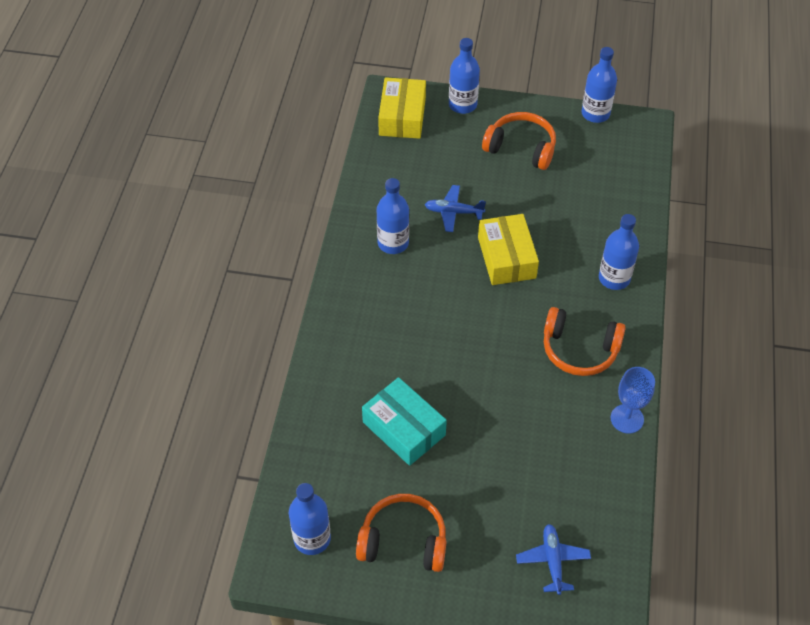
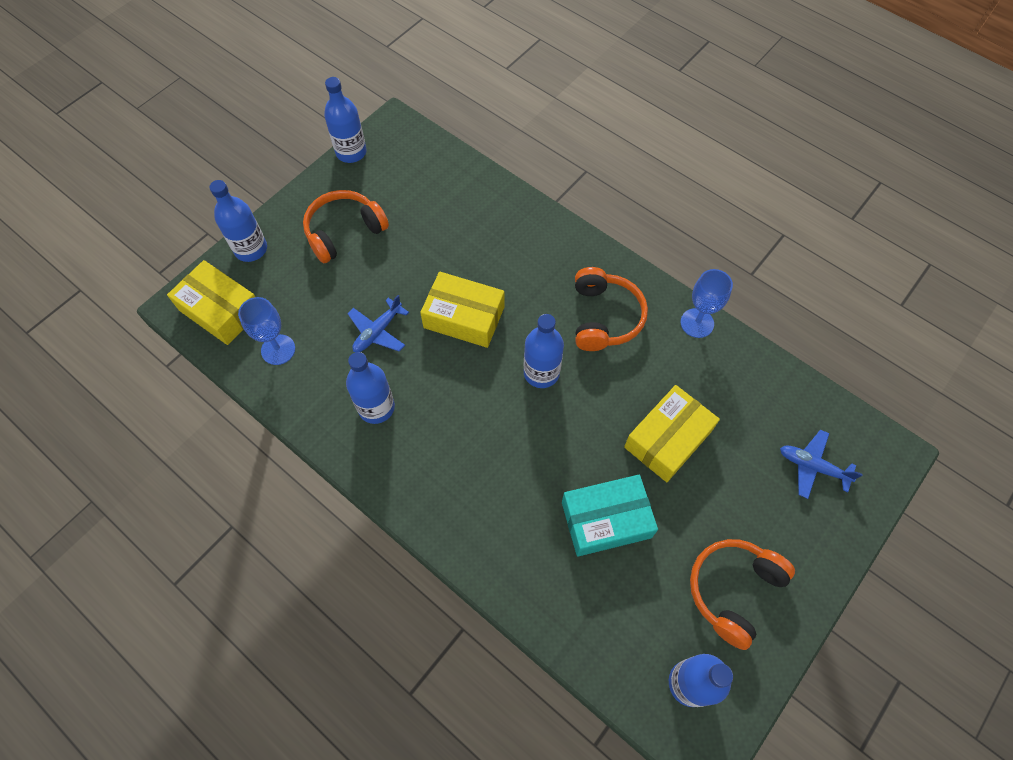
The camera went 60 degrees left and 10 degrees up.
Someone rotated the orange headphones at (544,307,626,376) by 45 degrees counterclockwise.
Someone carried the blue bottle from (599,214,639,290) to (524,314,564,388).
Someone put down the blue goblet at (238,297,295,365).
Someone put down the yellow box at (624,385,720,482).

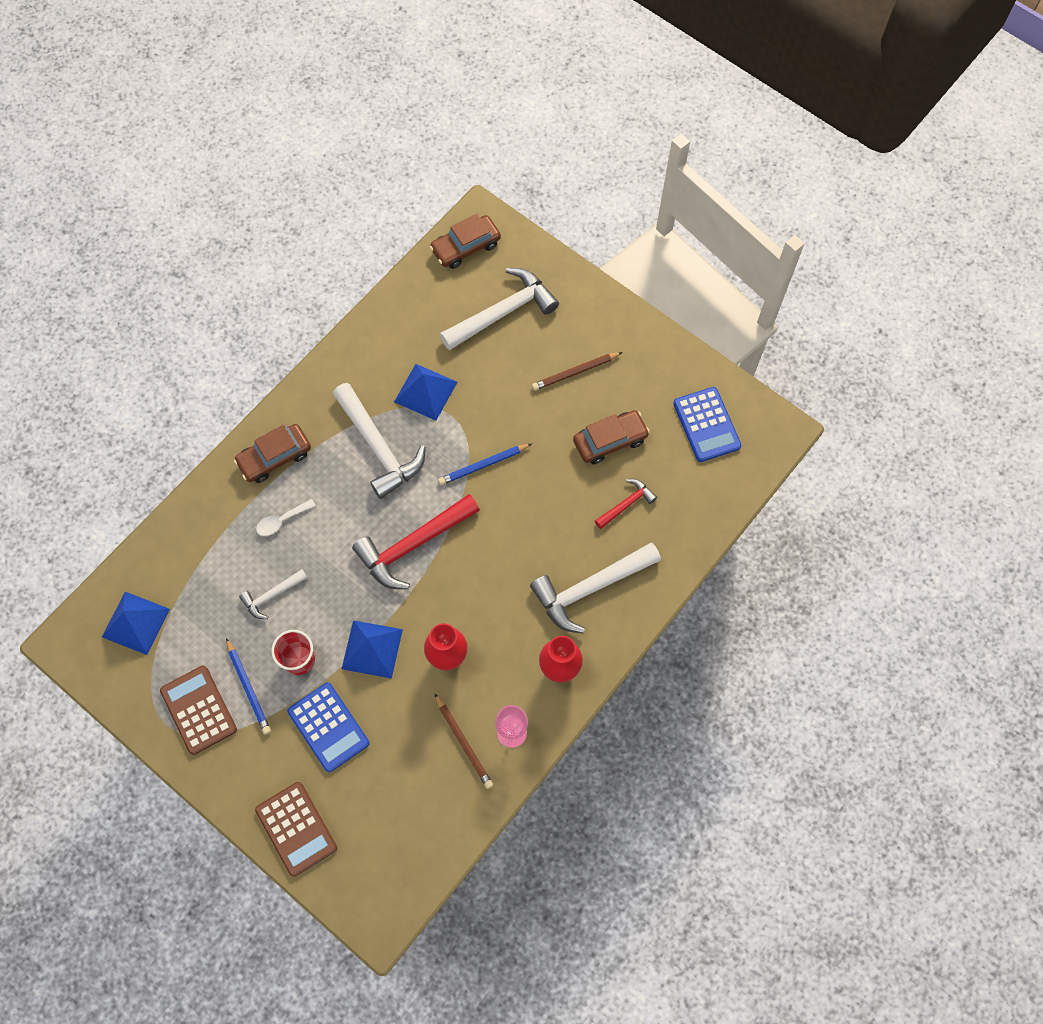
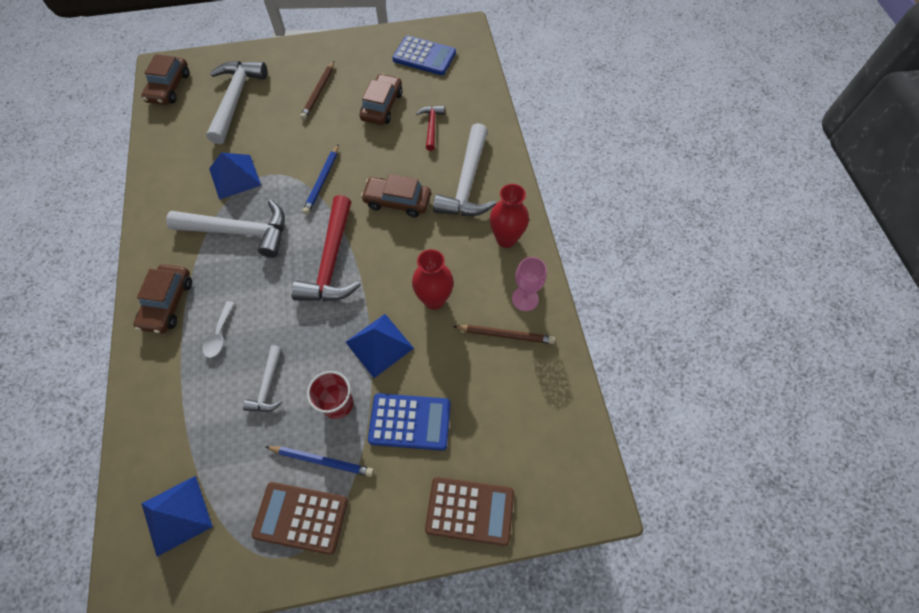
The camera went 50 degrees left and 5 degrees down.
Someone put down the brown car at (361,174,431,217).

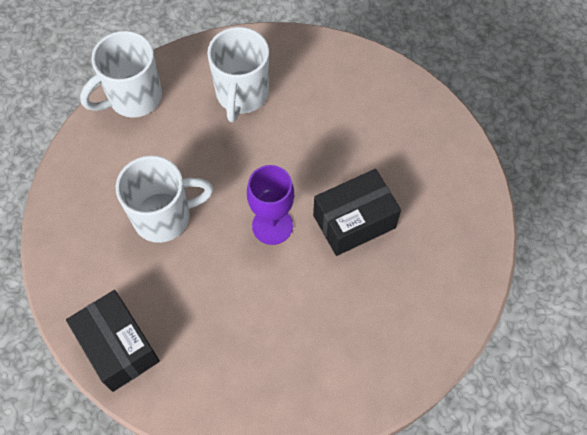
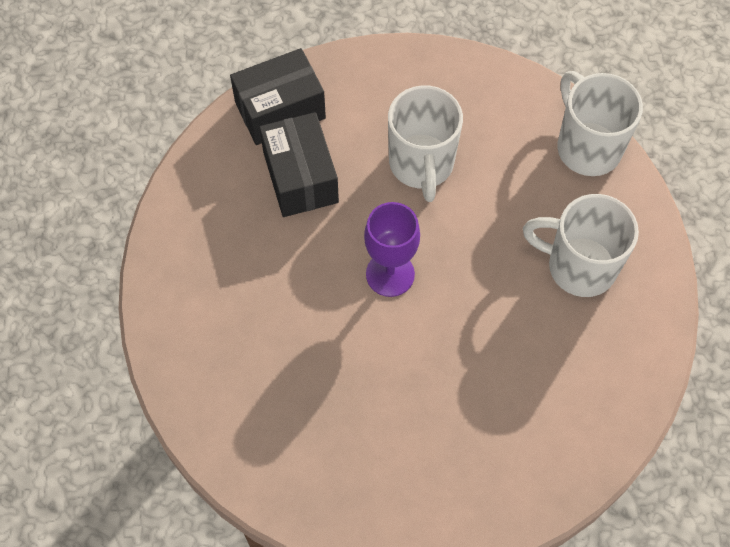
The camera went 100 degrees right and 0 degrees up.
Someone carried the black box from (313,169,401,256) to (259,112,339,217).

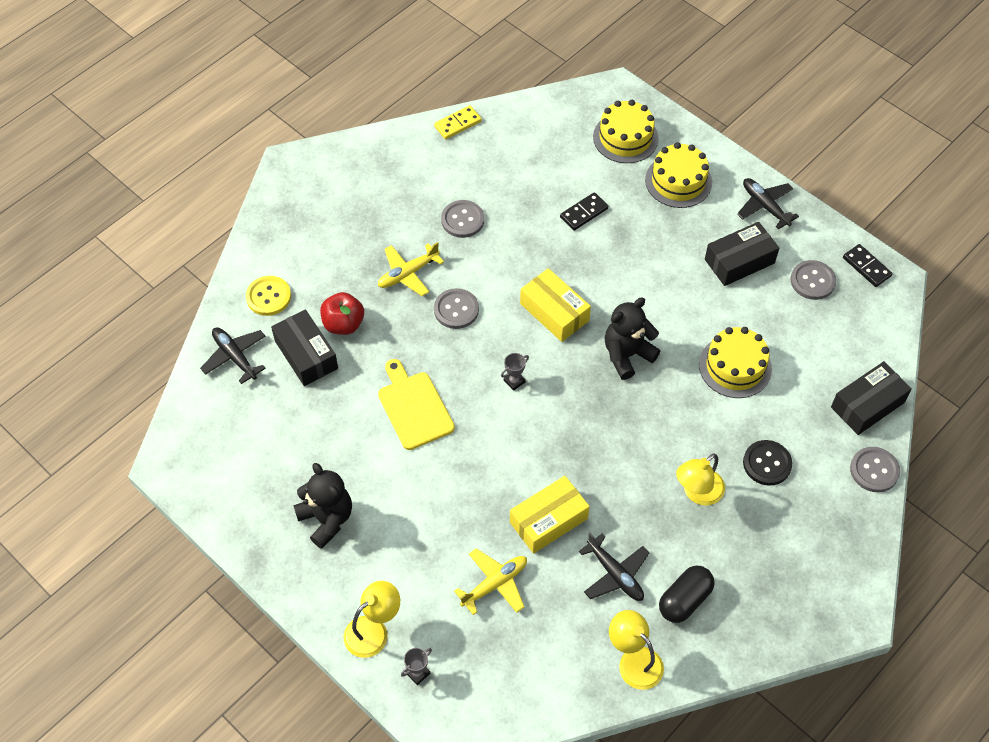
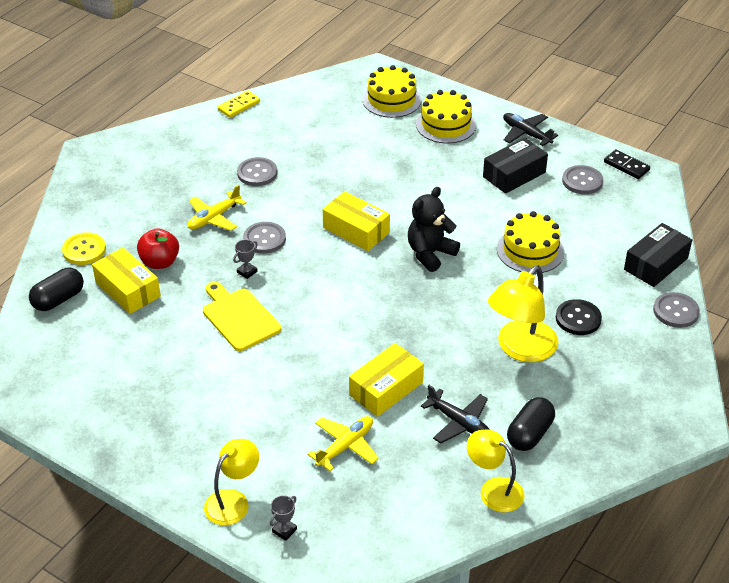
The camera went 10 degrees left and 15 degrees down.
Someone swapped the black plane at (200,327,266,384) for the black capsule at (29,268,84,311).
Someone repainted the black box at (271,310,338,386), which became the yellow box at (92,247,161,314).
Someone took away the black teddy bear at (293,463,352,549).
Someone carried the grey trophy from (501,353,529,391) to (233,239,258,279).
Someone took away the black domino at (560,192,608,231).
Someone scaled the yellow lamp at (676,453,725,506) by 1.52.

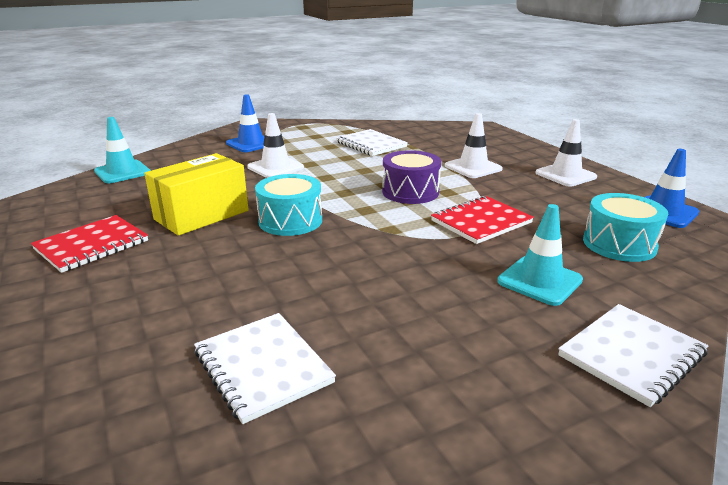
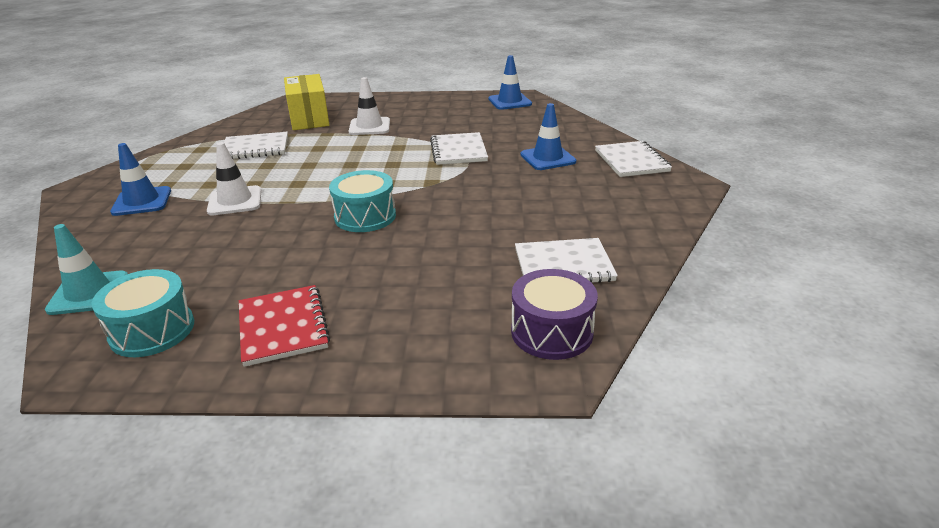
The camera went 60 degrees left and 5 degrees up.
Someone carried the yellow box from (144,153,249,236) to (284,74,329,130).
Someone carried the purple drum from (382,150,441,204) to (511,269,598,360).
Someone repainted the red notebook at (431,196,534,244), which became the white notebook at (430,132,488,165).
Someone repainted the turquoise traffic cone at (497,204,583,306), which became the blue traffic cone at (520,103,576,170).
Someone took away the white traffic cone at (536,119,597,186).
Someone carried the turquoise drum from (583,193,668,262) to (92,269,194,357).

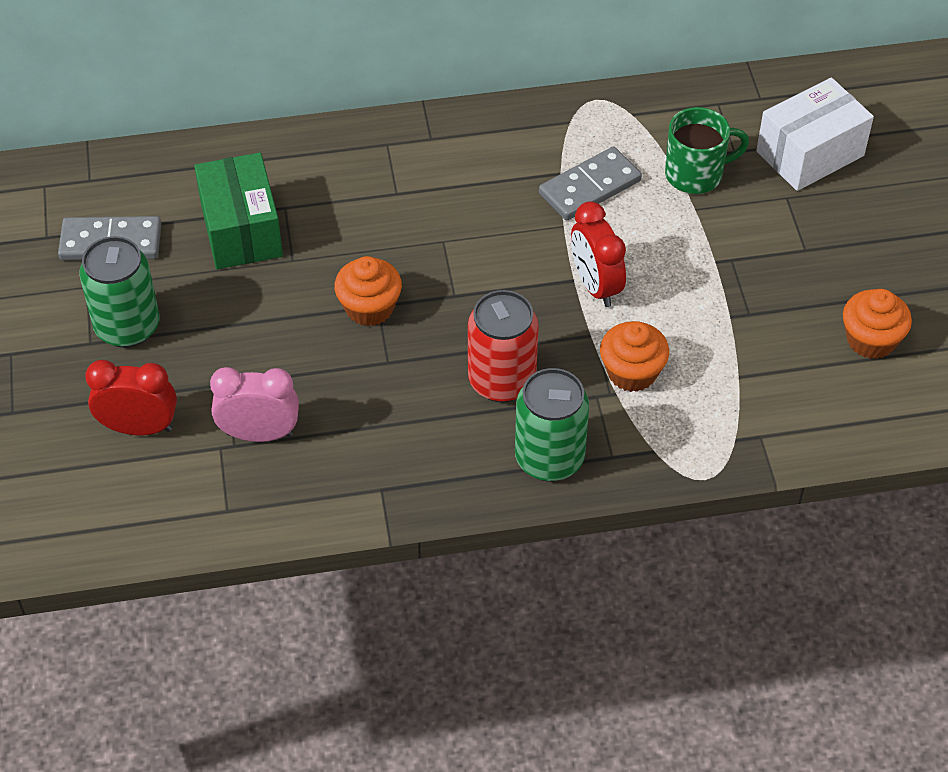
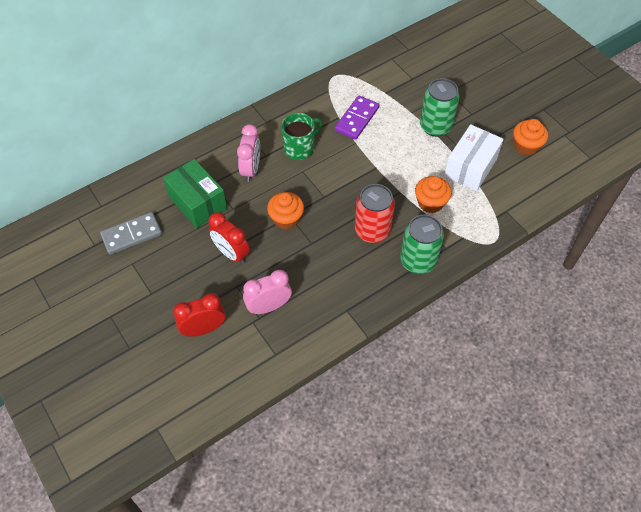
The camera went 25 degrees left and 5 degrees up.
Someone carried the green can from (79,236,160,348) to (420,78,460,137).
Someone repainted the grey domino at (539,147,642,220), which became the purple domino at (335,95,379,140).
Someone carried the red clock from (571,201,626,307) to (209,212,250,264).
Someone carried the green mug from (665,107,749,194) to (281,113,322,160).
Someone carried the white box from (756,77,874,191) to (444,124,504,191).
Someone put down the pink clock at (237,124,260,182).

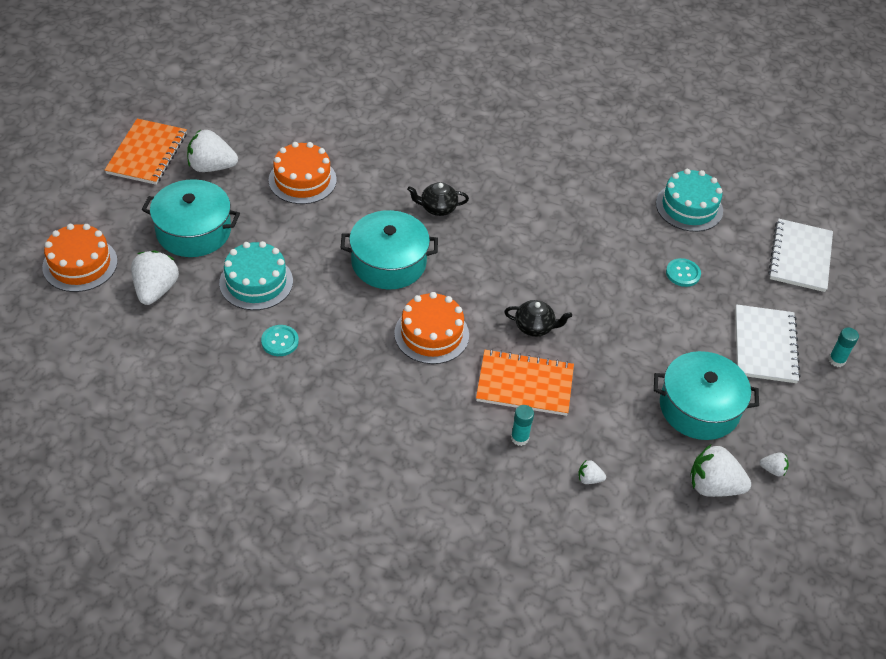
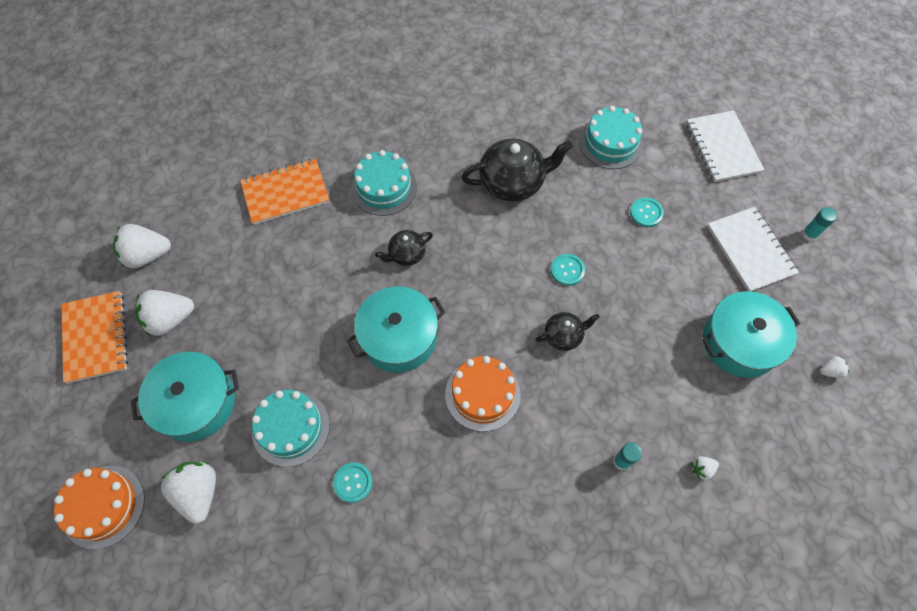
The camera went 25 degrees left and 15 degrees up.
Someone took away the orange cake at (268,142,337,204).
Someone carried the orange notebook from (476,349,574,416) to (240,159,330,225).
Someone carried the white strawberry from (690,445,751,497) to (113,224,171,269).
Someone put down the turquoise cake at (351,150,417,216).
Someone put down the black teapot at (462,138,573,202).
Someone put down the turquoise button at (551,254,585,286).

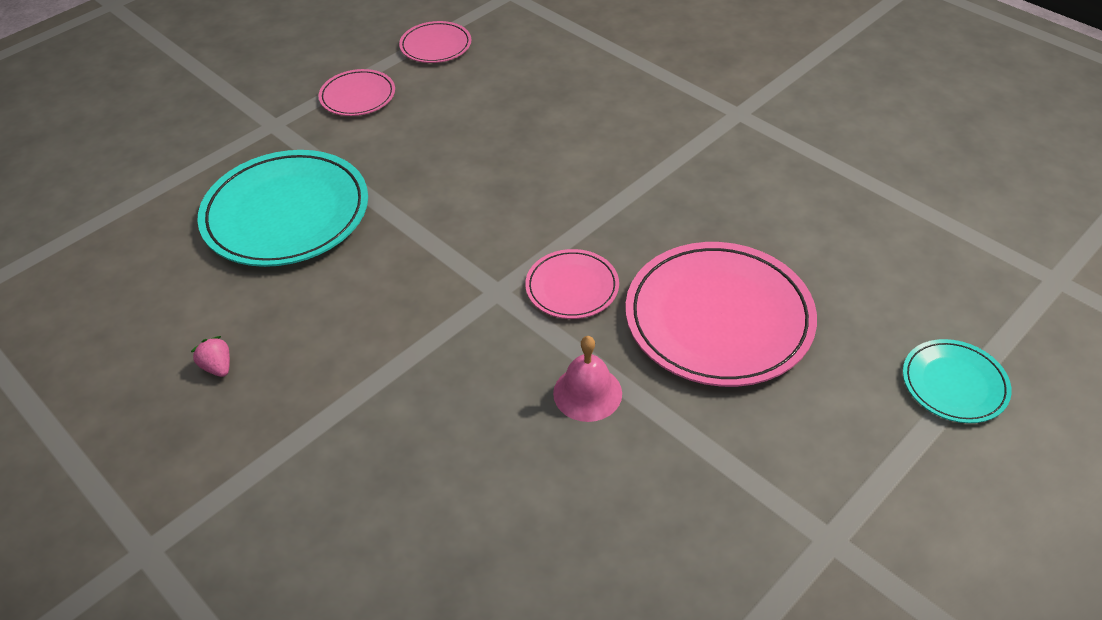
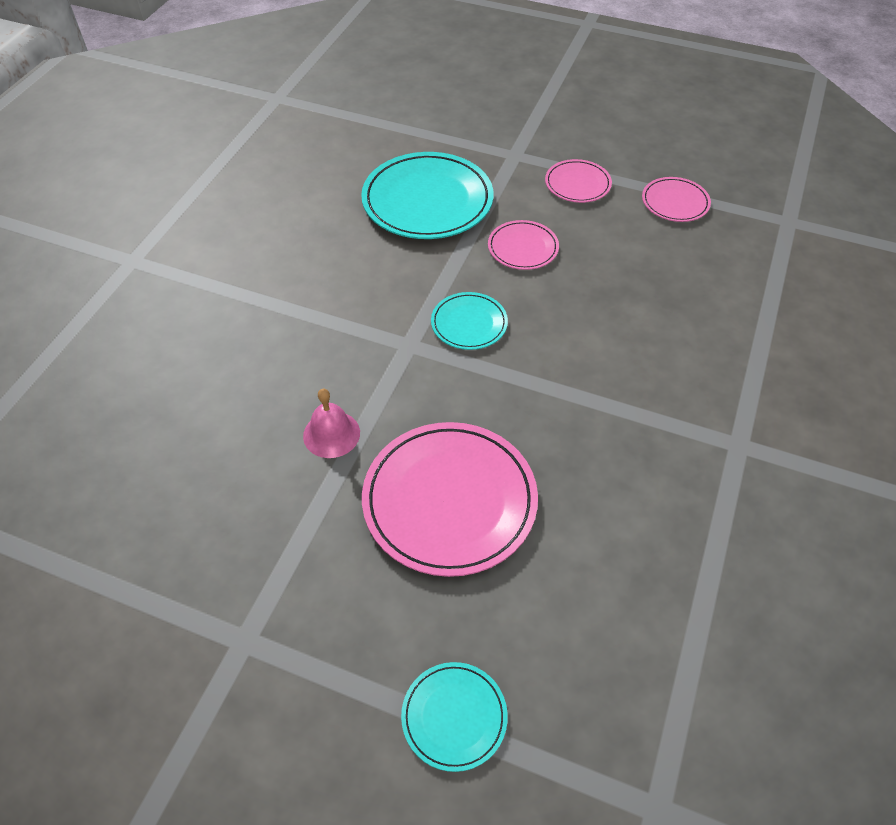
The camera went 65 degrees right and 5 degrees up.
Someone took away the pink strawberry at (191,336,230,377).
Someone carried the pink plate from (525,249,619,319) to (488,220,559,270).
Someone put down the turquoise plate at (431,292,508,350).

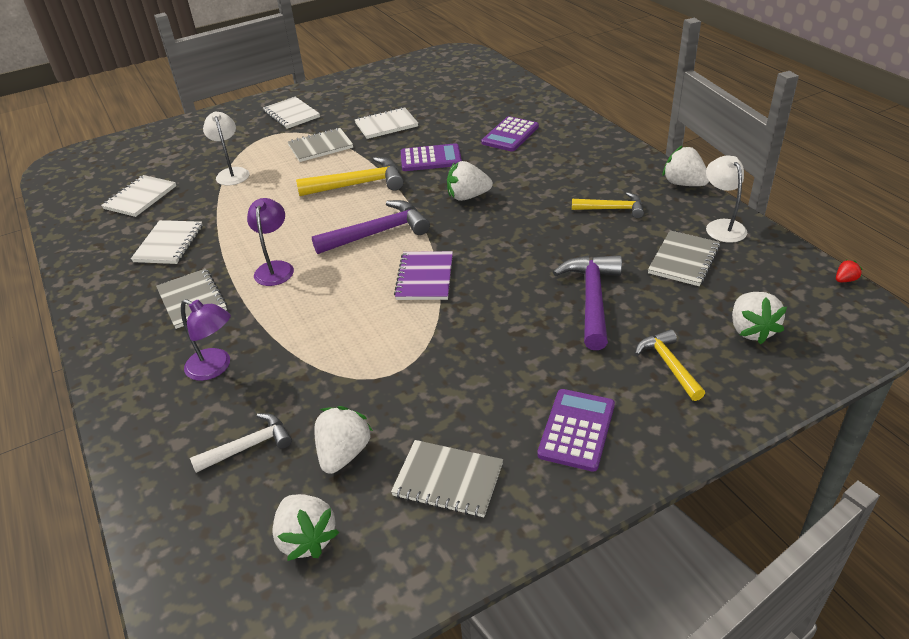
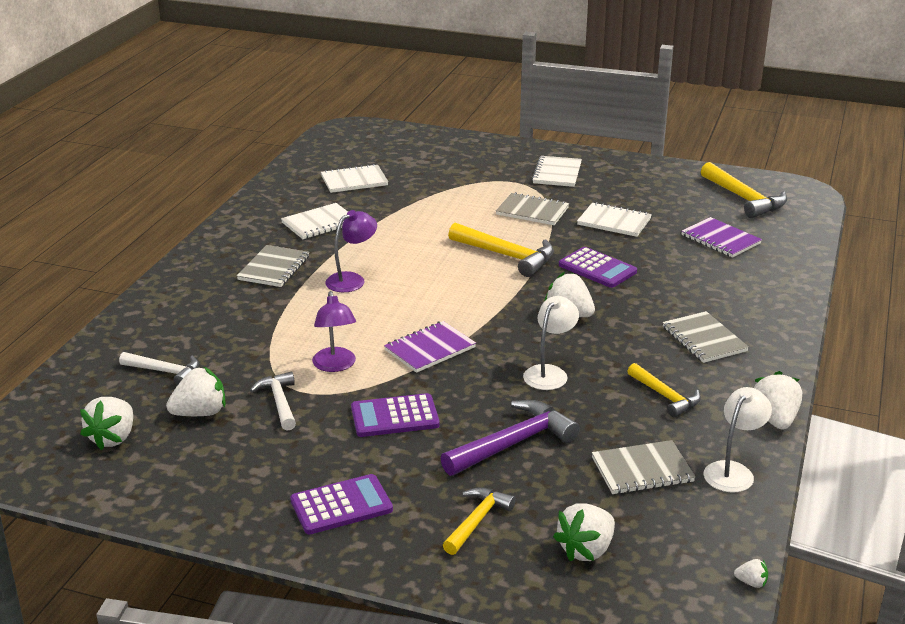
The camera went 45 degrees right and 10 degrees down.
Someone carried the purple lamp from (181,299,231,381) to (312,291,356,372).
Someone carried the white lamp from (203,111,250,185) to (523,296,579,390).
Someone took away the purple hammer at (312,200,430,254).
Someone carried the grey notebook from (391,440,503,517) to (662,311,749,363).
Someone carried the purple calculator from (481,116,539,151) to (351,393,440,437).
Someone repainted the red strawberry at (836,260,863,282), which became the white strawberry at (734,559,768,588).
Someone put down the white hammer at (250,372,296,430).
Someone put down the purple notebook at (682,217,762,258).
Someone put down the yellow hammer at (701,162,787,218).

